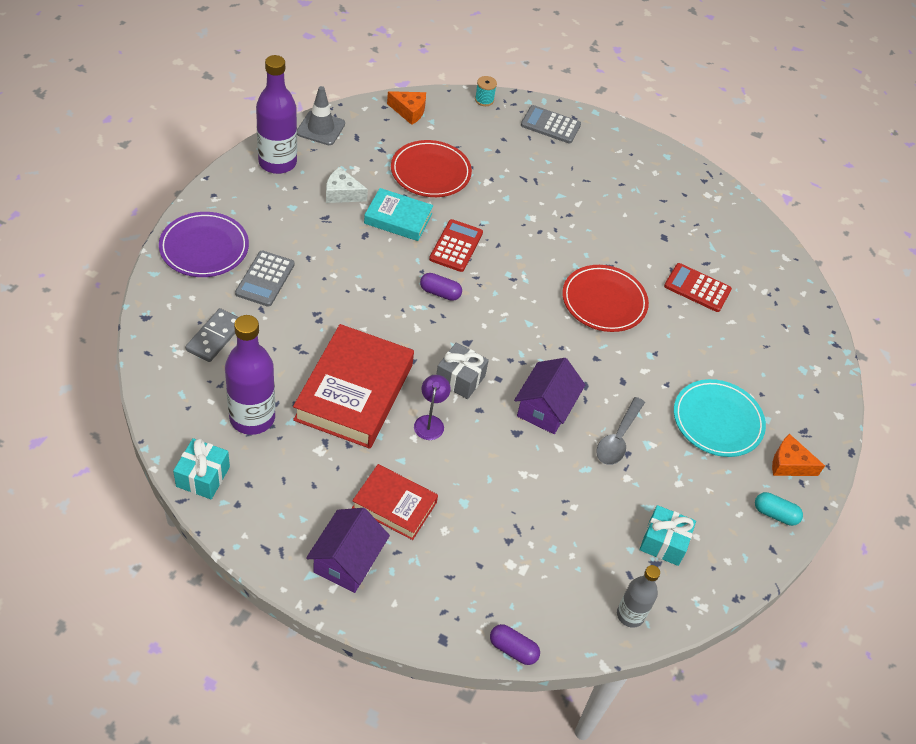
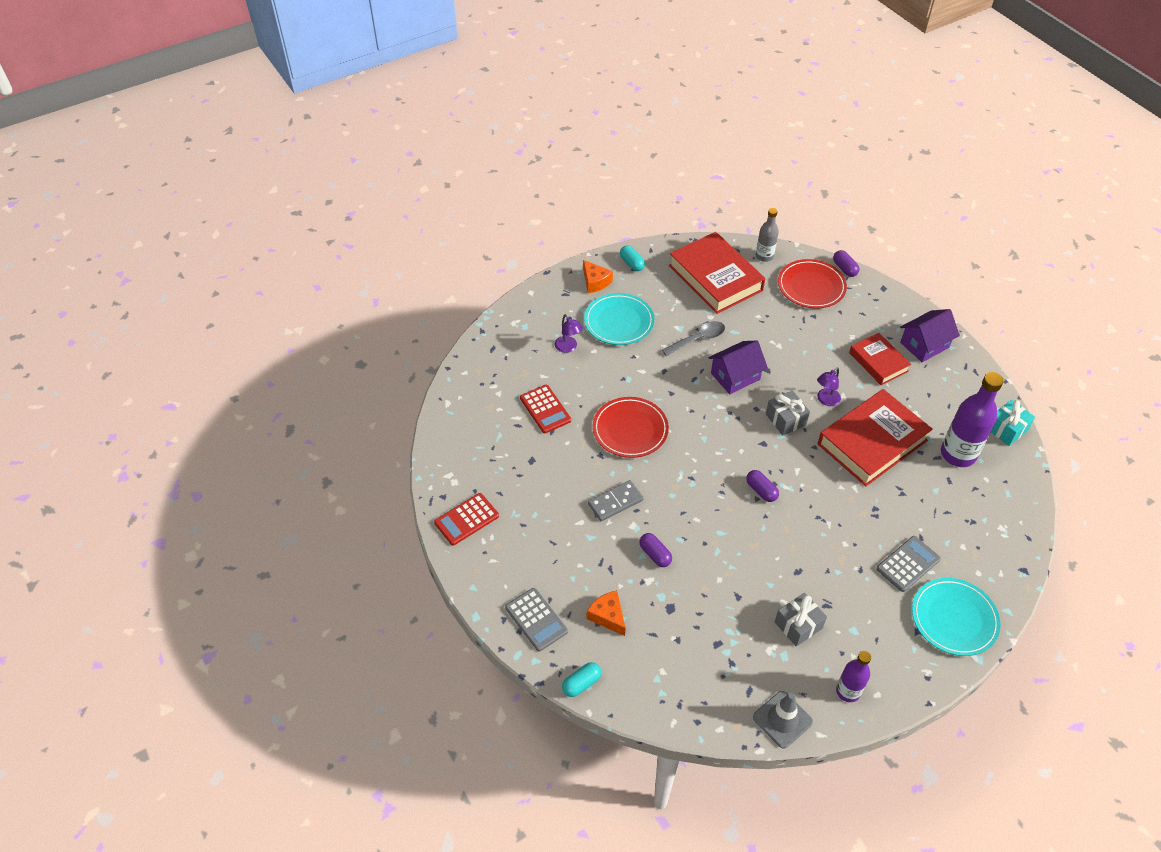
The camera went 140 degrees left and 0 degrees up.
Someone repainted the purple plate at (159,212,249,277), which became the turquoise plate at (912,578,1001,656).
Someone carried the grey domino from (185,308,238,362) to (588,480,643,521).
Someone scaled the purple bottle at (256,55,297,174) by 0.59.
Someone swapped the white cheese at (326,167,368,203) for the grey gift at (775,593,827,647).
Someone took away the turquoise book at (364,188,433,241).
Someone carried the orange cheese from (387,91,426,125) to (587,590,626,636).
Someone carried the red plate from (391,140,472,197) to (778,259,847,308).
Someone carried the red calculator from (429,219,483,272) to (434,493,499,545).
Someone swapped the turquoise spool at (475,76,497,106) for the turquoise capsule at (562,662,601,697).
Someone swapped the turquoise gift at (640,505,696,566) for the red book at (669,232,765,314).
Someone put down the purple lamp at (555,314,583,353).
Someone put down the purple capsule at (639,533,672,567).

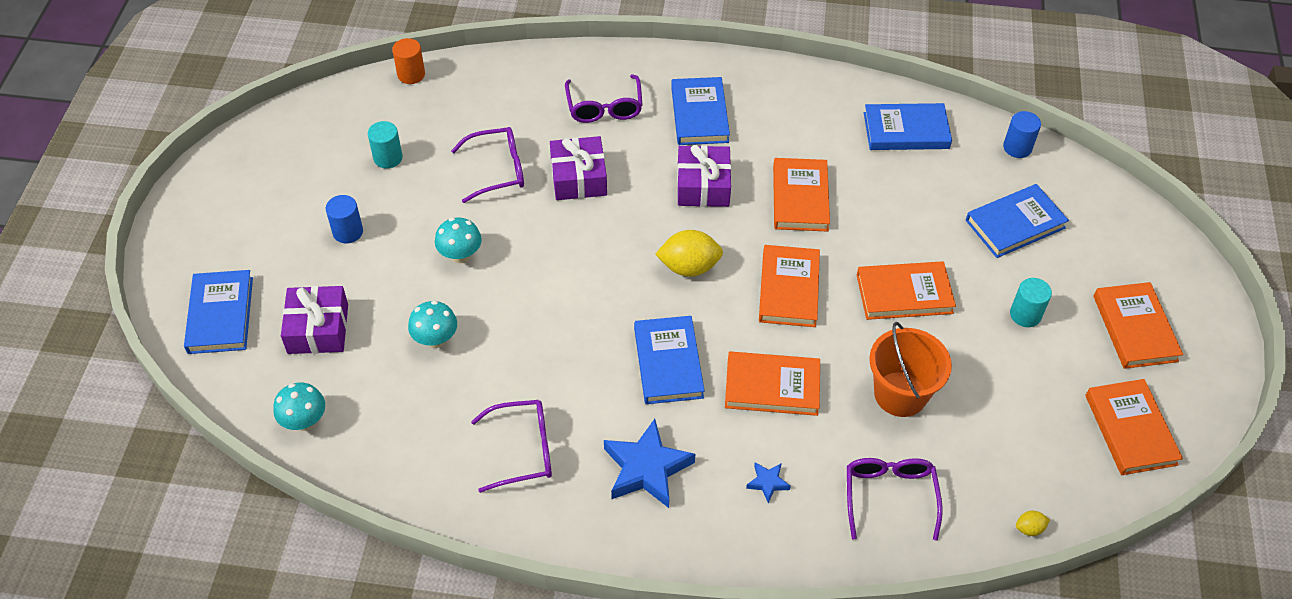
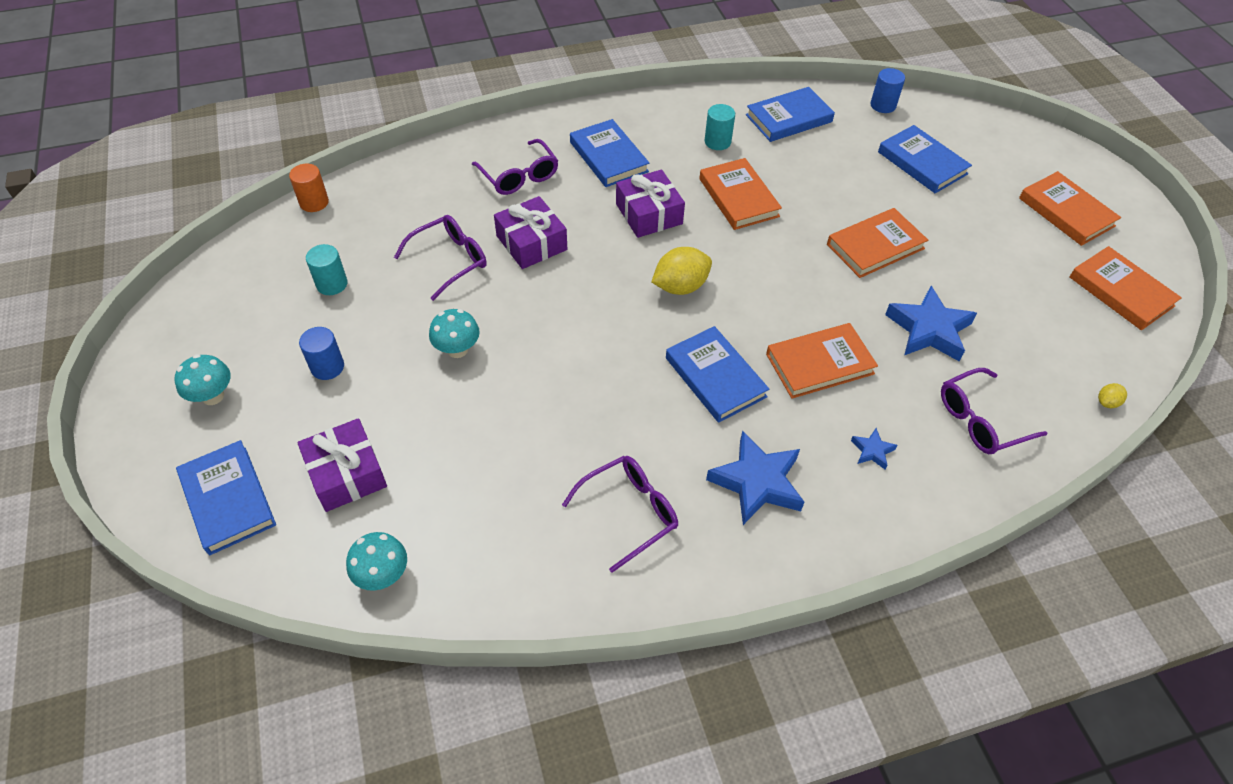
The camera went 25 degrees left and 0 degrees up.
Someone carried the turquoise mushroom from (408,301,457,348) to (175,354,231,405).
Someone took away the orange book at (759,245,820,327).
Someone rotated the purple glasses at (847,458,943,541) by 90 degrees counterclockwise.
Someone swapped the orange bucket at (869,322,952,417) for the blue star at (885,286,977,361).
Someone rotated the blue book at (966,184,1069,258) by 75 degrees counterclockwise.
Someone carried the turquoise cylinder from (1010,278,1052,327) to (705,104,735,150).

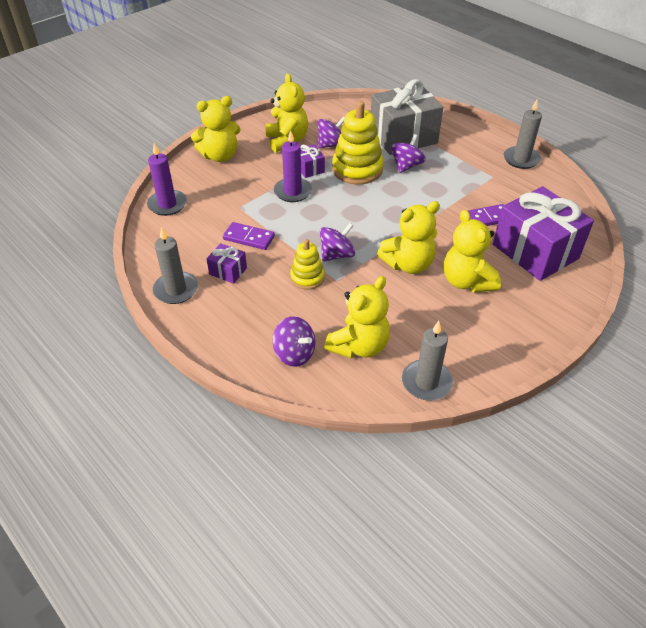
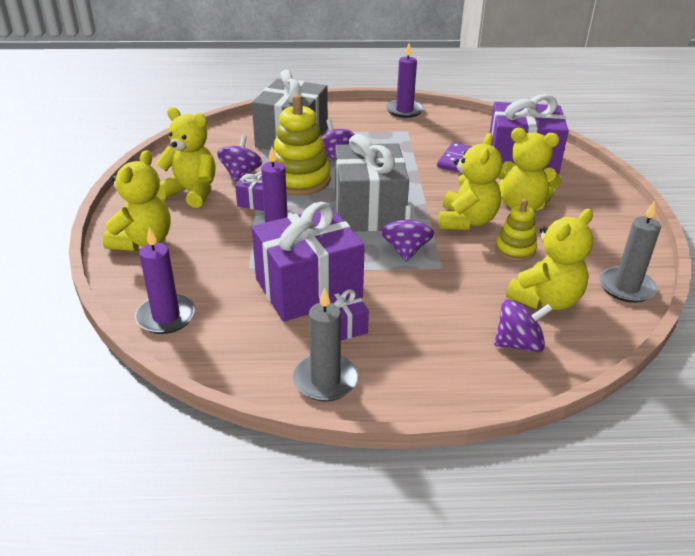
The camera went 50 degrees left and 10 degrees down.
Someone swapped the purple domino at (223,222,275,250) for the purple gift at (252,202,365,322).
Someone carried the yellow stacking toy from (290,239,325,290) to (495,199,537,261).
Someone rotated the yellow teddy bear at (324,276,390,358) by 60 degrees clockwise.
Someone repainted the grey candle at (504,99,542,169), which became the purple candle at (386,43,424,118).
Someone put down the grey gift at (335,134,409,232).

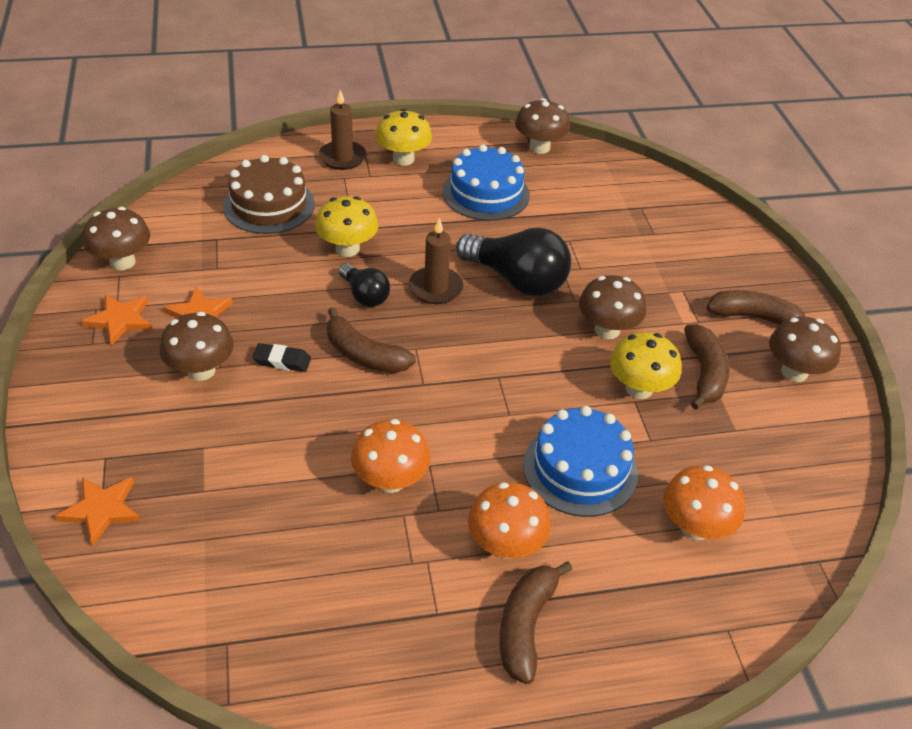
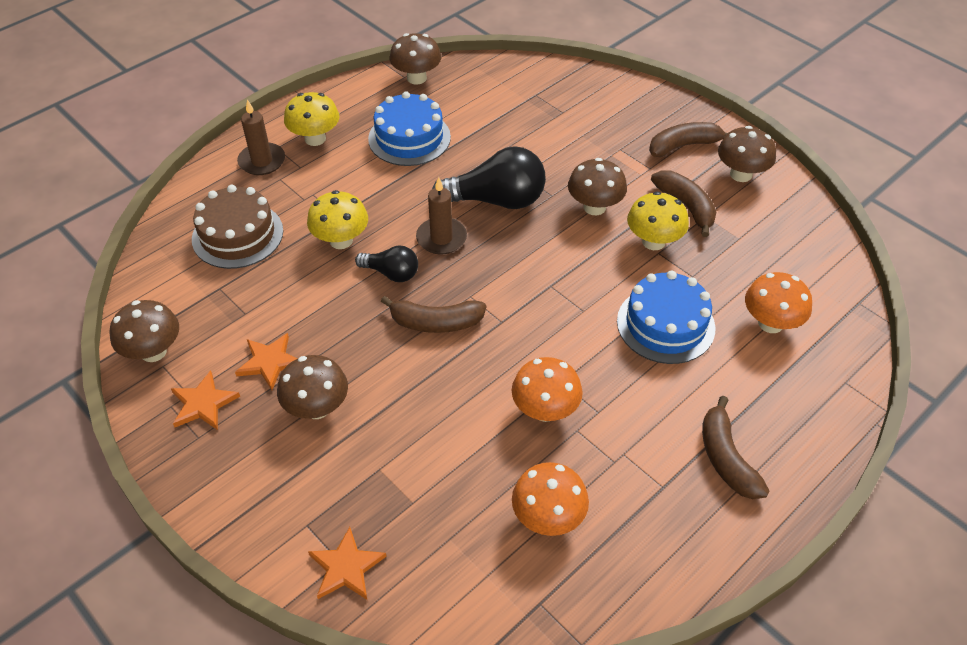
The camera went 30 degrees left and 5 degrees up.
Someone took away the black eraser at (252,343,311,372).
Someone carried the orange mushroom from (468,482,551,559) to (512,462,589,536).

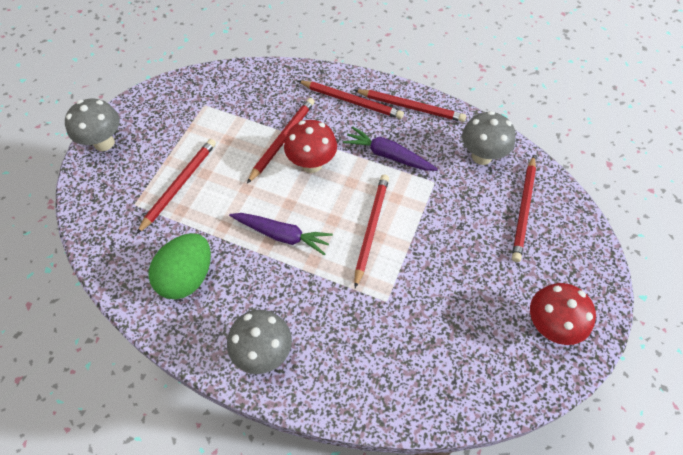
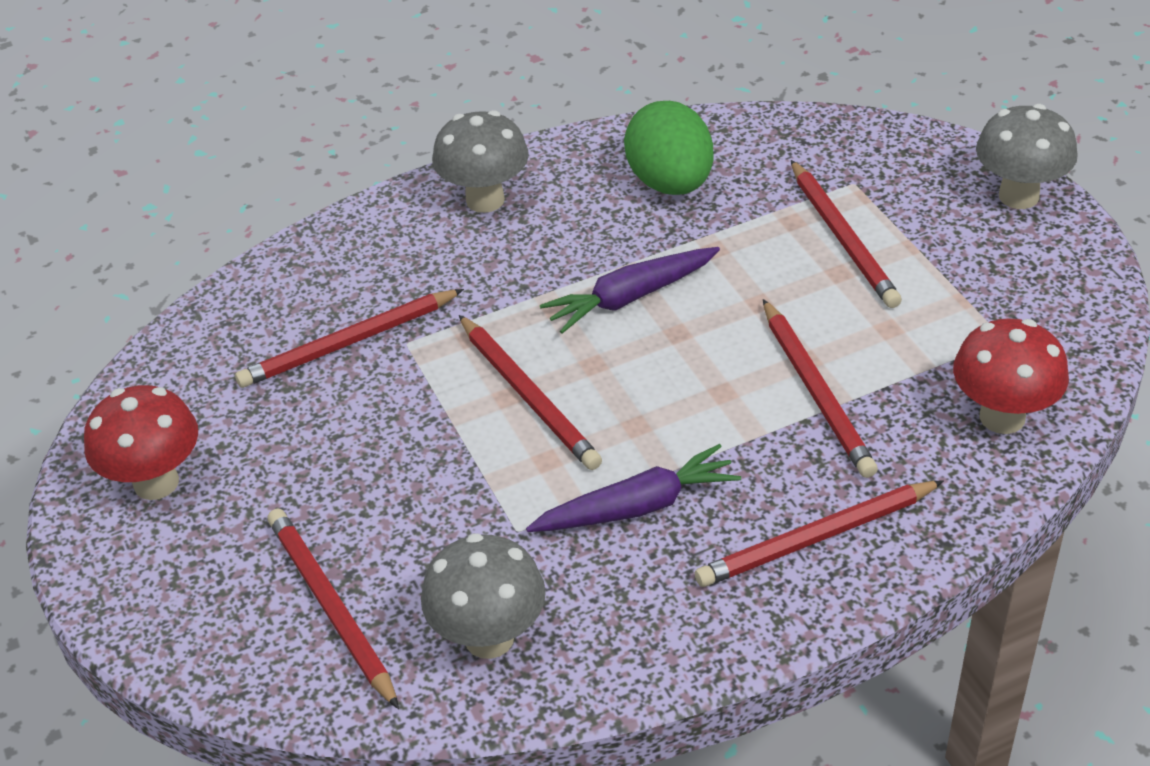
The camera went 135 degrees right and 15 degrees down.
Someone carried the red mushroom from (284,120,337,173) to (953,318,1069,434).
Someone carried the red pencil from (354,90,466,122) to (235,289,464,388).

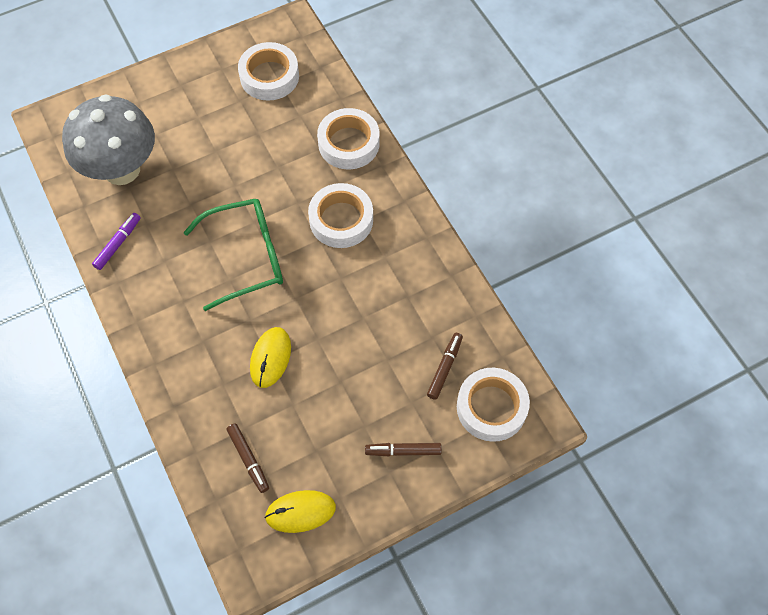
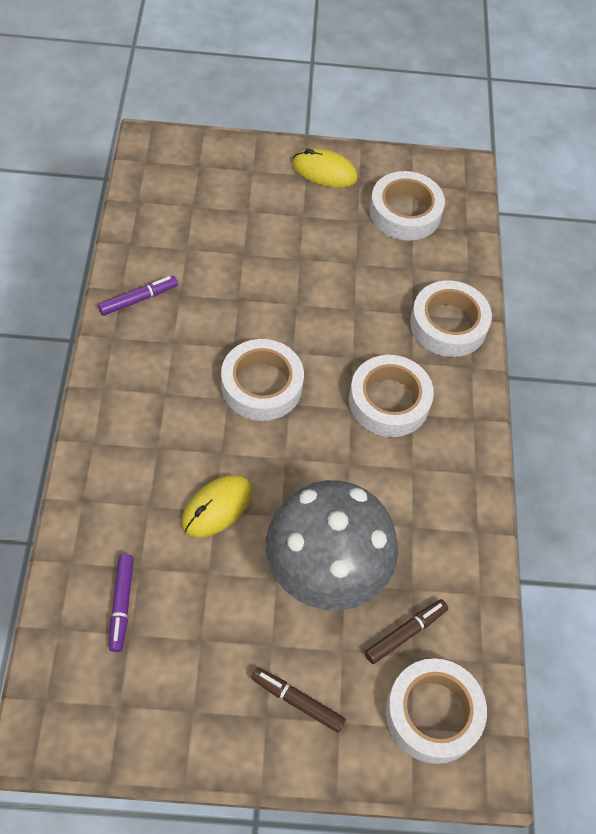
The camera went 25 degrees right and 5 degrees down.
Someone carried the grey mushroom from (62,94,155,185) to (266,480,398,610).
Someone swapped the green glasses at (183,199,283,311) for the white tape at (221,339,304,421).
Someone repainted the brown marker at (226,423,269,493), which became the purple marker at (109,554,134,652).
Someone carried the yellow mouse from (264,490,336,533) to (292,148,358,188).

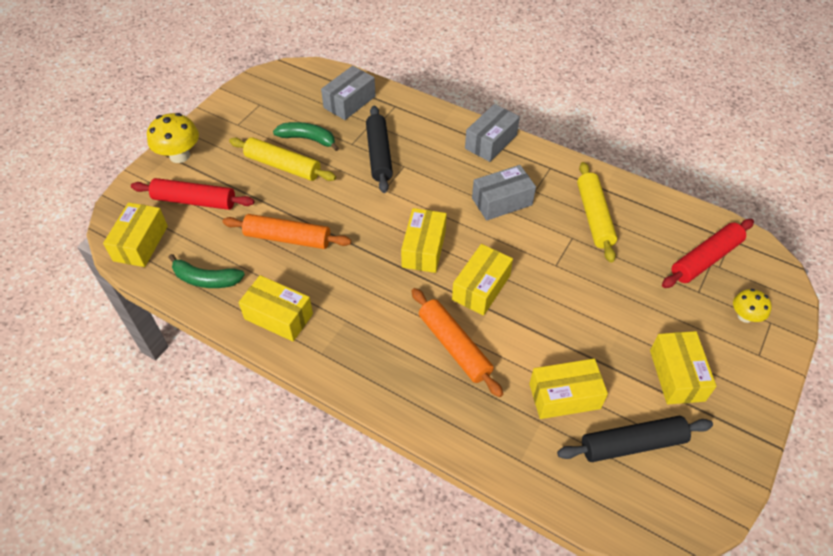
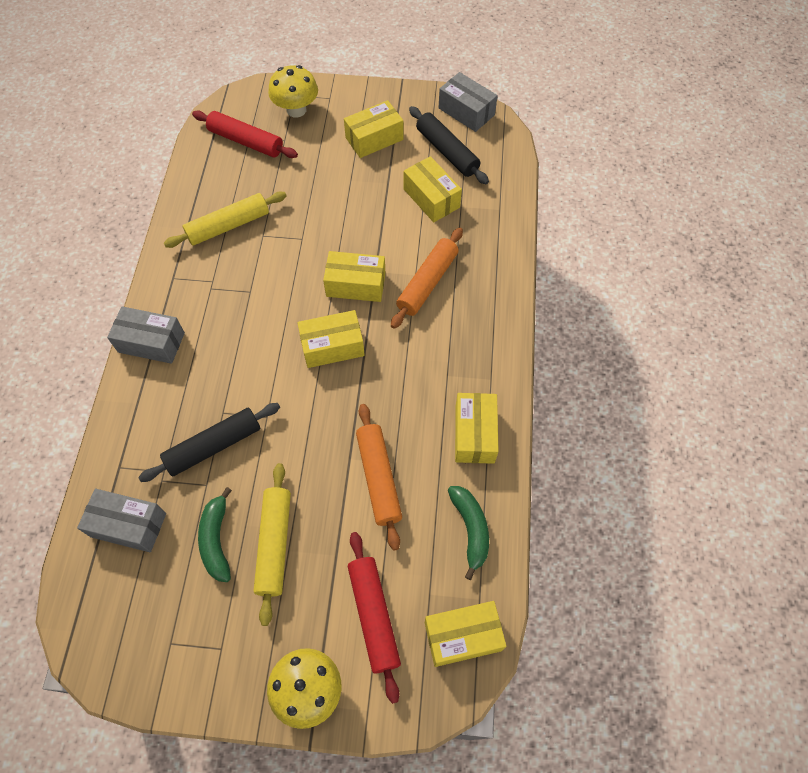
The camera went 115 degrees left and 10 degrees up.
Someone carried the grey box from (472,165,536,221) to (439,72,498,132).
Someone scaled the yellow mushroom at (733,289,772,323) by 1.64.

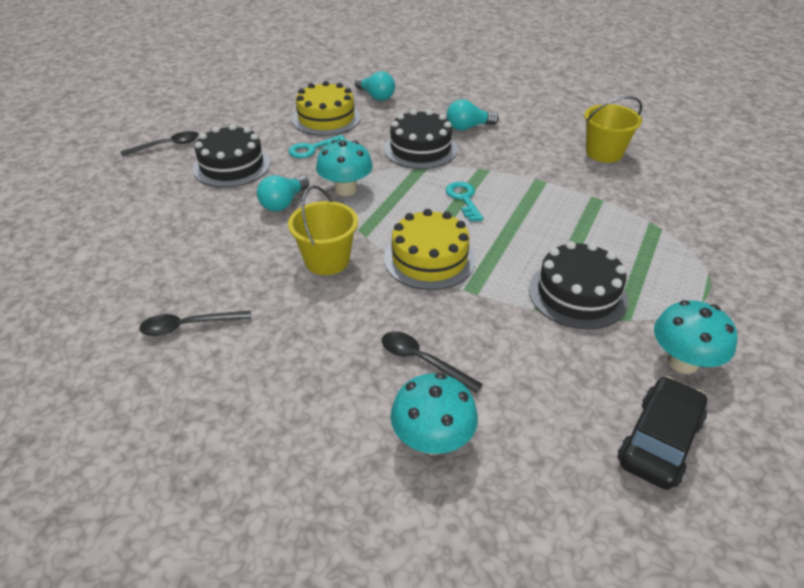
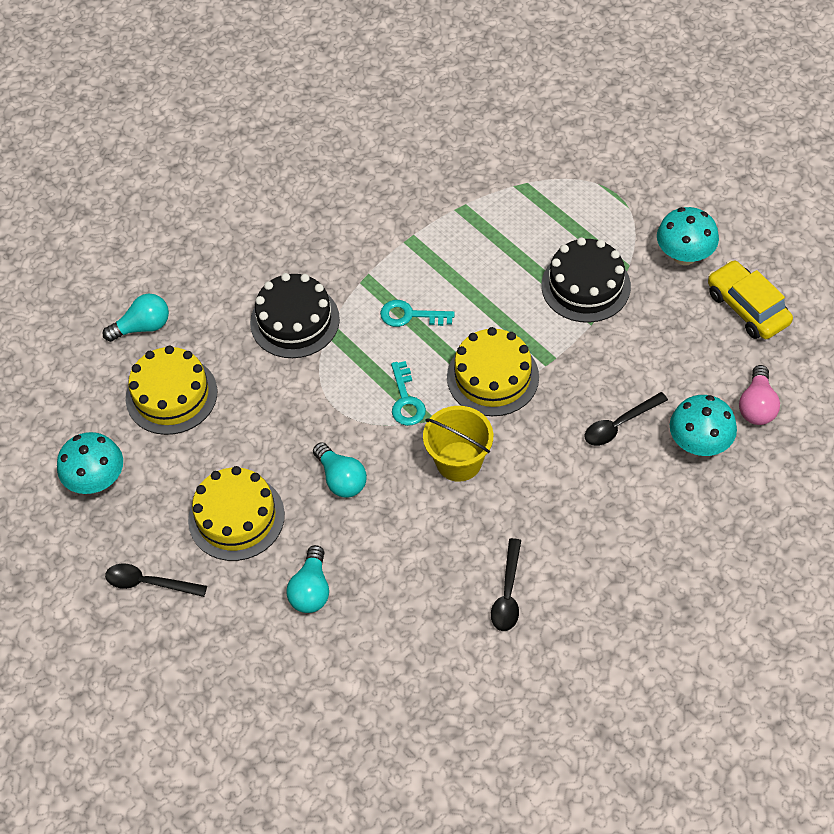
The camera went 65 degrees left and 15 degrees up.
Someone rotated the black spoon at (121,131,199,156) by 75 degrees counterclockwise.
Someone repainted the black cake at (193,124,271,187), which became the yellow cake at (188,466,285,561).
Someone carried the turquoise key from (288,135,346,158) to (391,361,426,426).
Someone carried the turquoise mushroom from (316,140,373,196) to (57,432,123,494).
Someone carried the turquoise light bulb from (447,99,499,131) to (286,545,329,613).
Someone took away the yellow bucket at (584,96,642,163).
Someone repainted the black car at (617,376,707,490), which became the yellow car at (708,260,793,339).
Someone put down the pink light bulb at (739,365,780,425).

